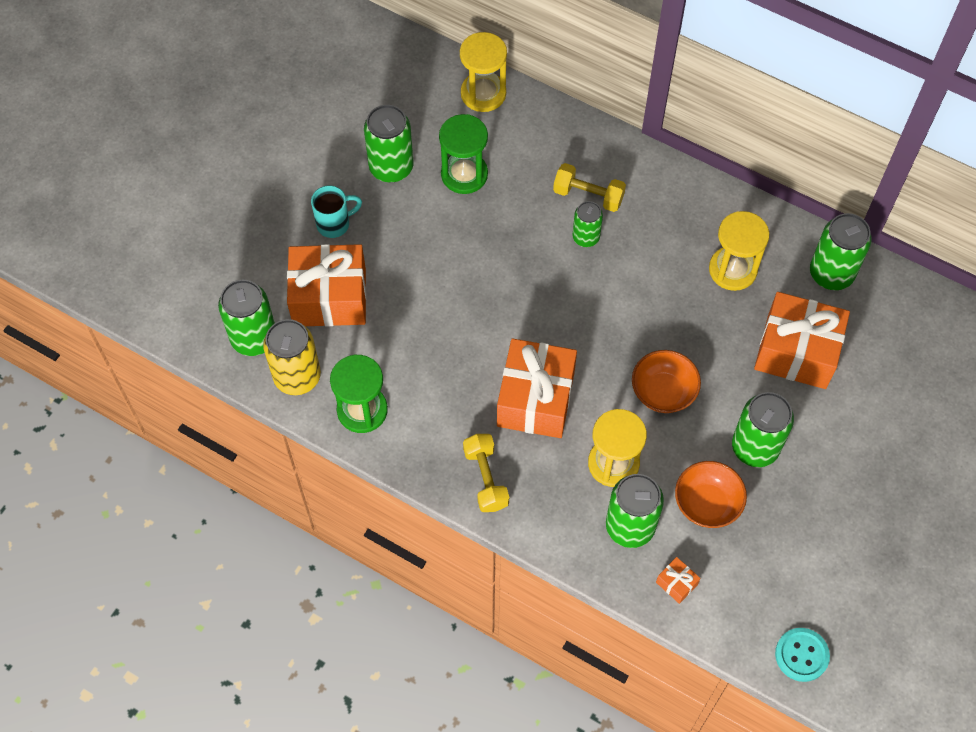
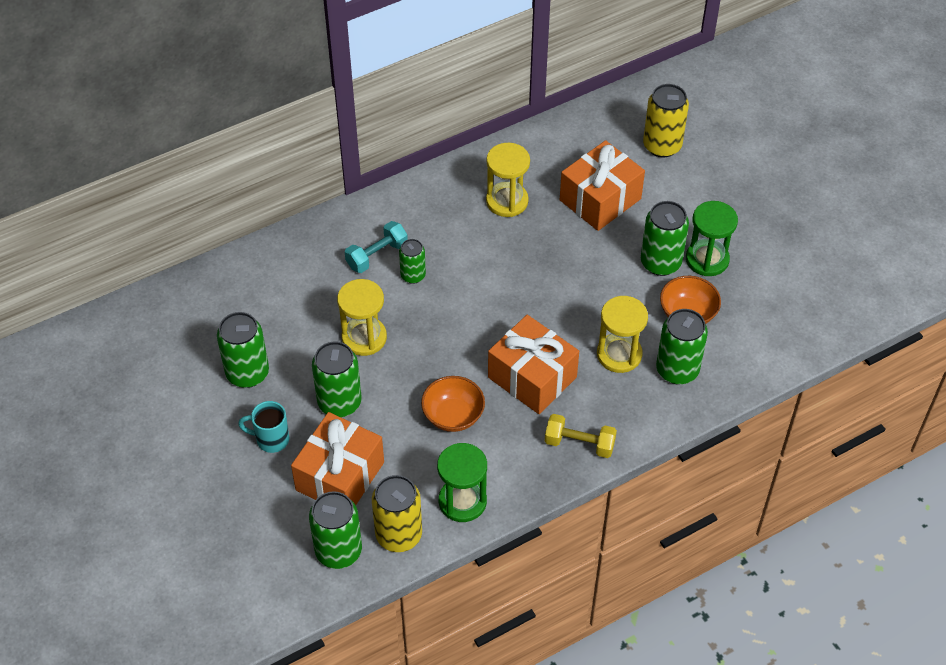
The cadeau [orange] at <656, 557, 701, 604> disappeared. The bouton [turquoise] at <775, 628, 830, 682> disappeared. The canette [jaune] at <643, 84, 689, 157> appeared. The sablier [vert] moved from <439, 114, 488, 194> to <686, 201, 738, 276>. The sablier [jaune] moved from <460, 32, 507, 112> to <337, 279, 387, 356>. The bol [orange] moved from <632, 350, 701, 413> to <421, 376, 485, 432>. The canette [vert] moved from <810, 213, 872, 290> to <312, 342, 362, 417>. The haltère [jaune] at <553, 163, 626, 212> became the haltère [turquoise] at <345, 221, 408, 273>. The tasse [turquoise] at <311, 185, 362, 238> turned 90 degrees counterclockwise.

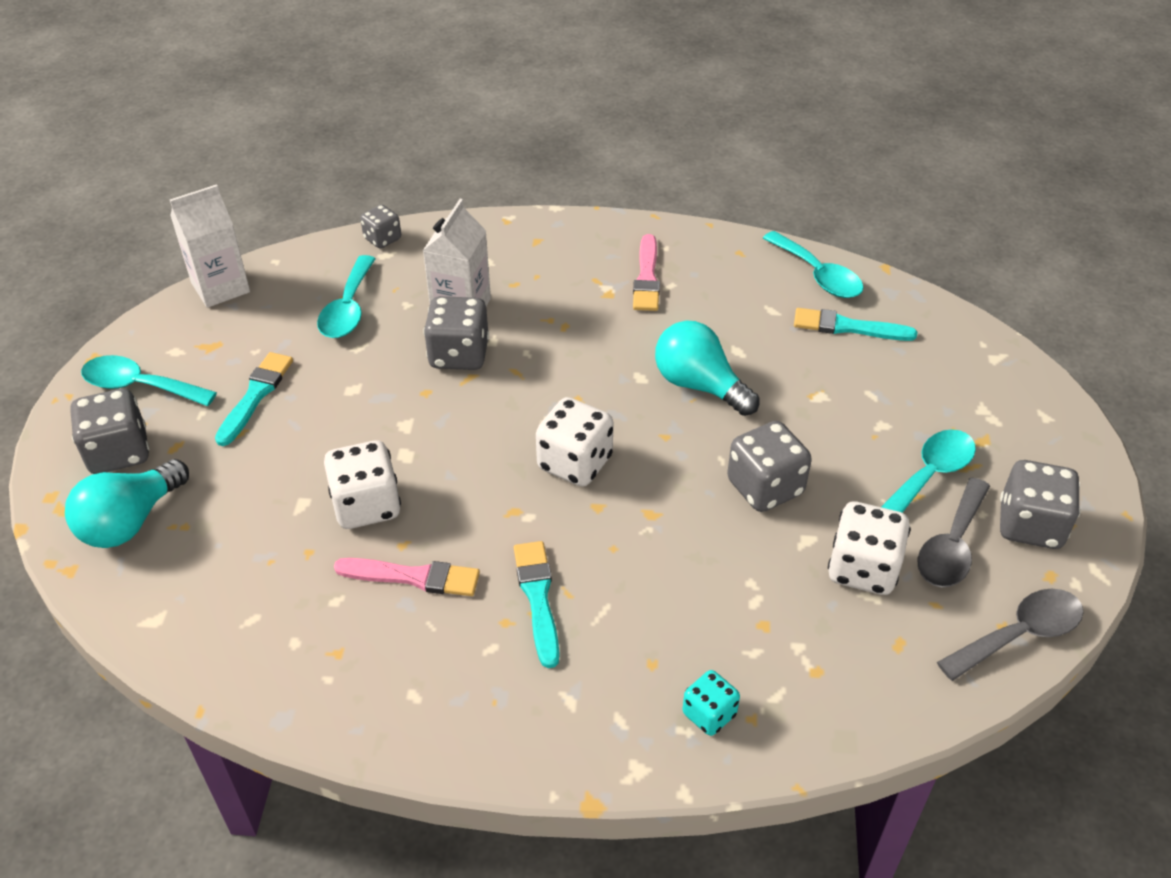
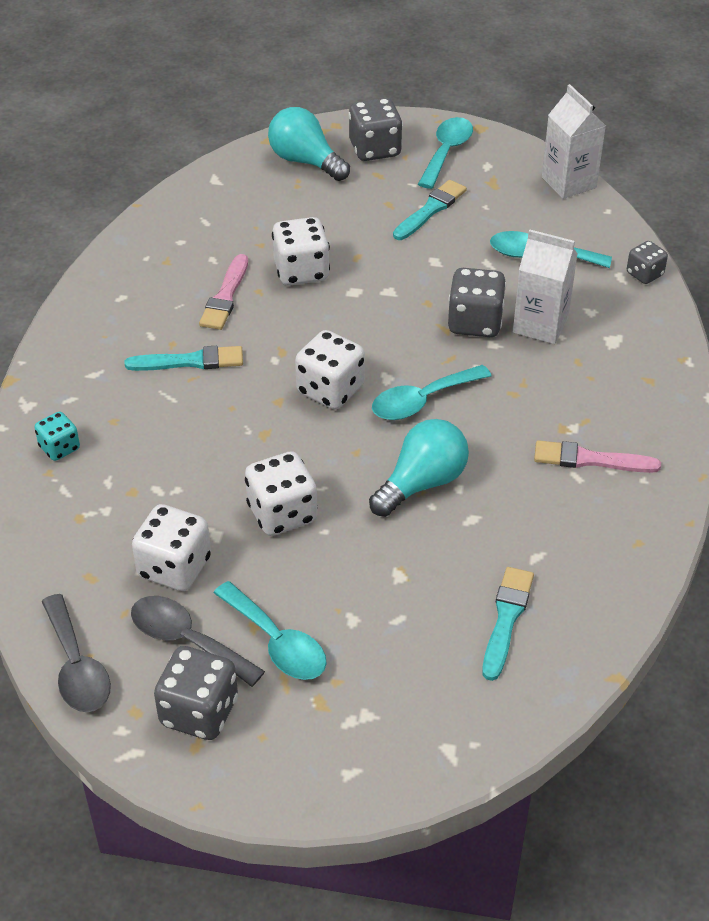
The cuillère [turquoise] moved from <763, 231, 864, 298> to <372, 365, 491, 420>. The dé [gris] at <727, 421, 812, 512> became the dé [blanc] at <245, 451, 318, 536>. The pinceau [turquoise] at <215, 352, 293, 446> turned 75 degrees counterclockwise.

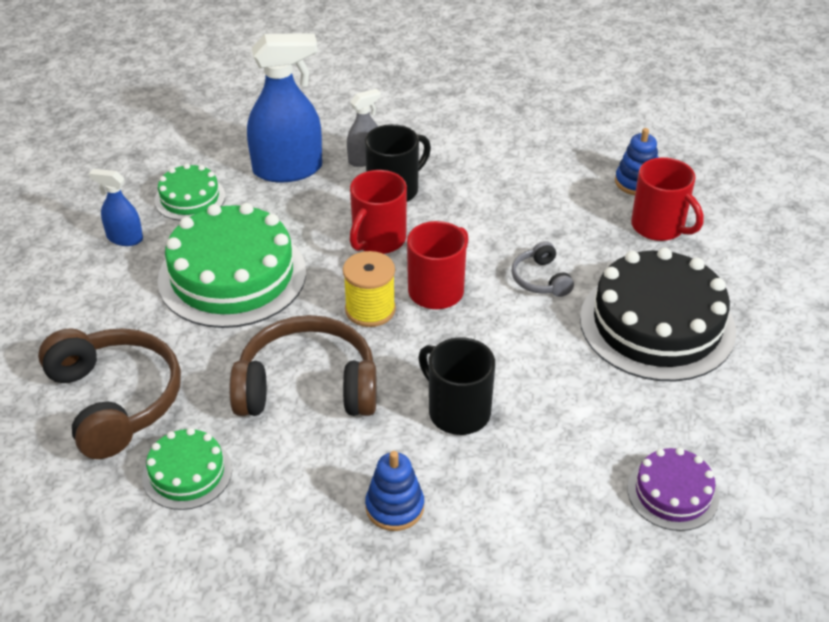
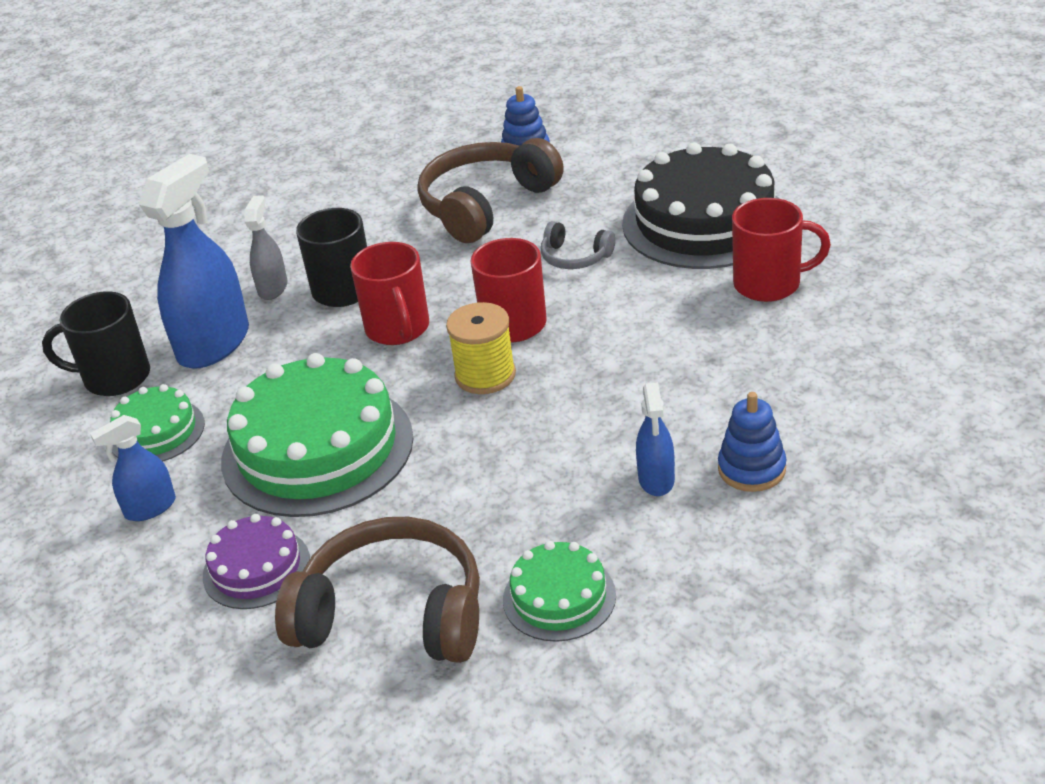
The vaporisateur [bleu] at <636, 382, 675, 496> appeared. The casque audio [marron] moved from <229, 315, 377, 416> to <418, 138, 564, 243>. The tasse [noir] moved from <418, 337, 495, 435> to <42, 291, 150, 396>. The gâteau [violet] moved from <627, 448, 719, 531> to <203, 514, 310, 609>. The tasse [rouge] moved from <631, 157, 703, 241> to <732, 198, 831, 302>.

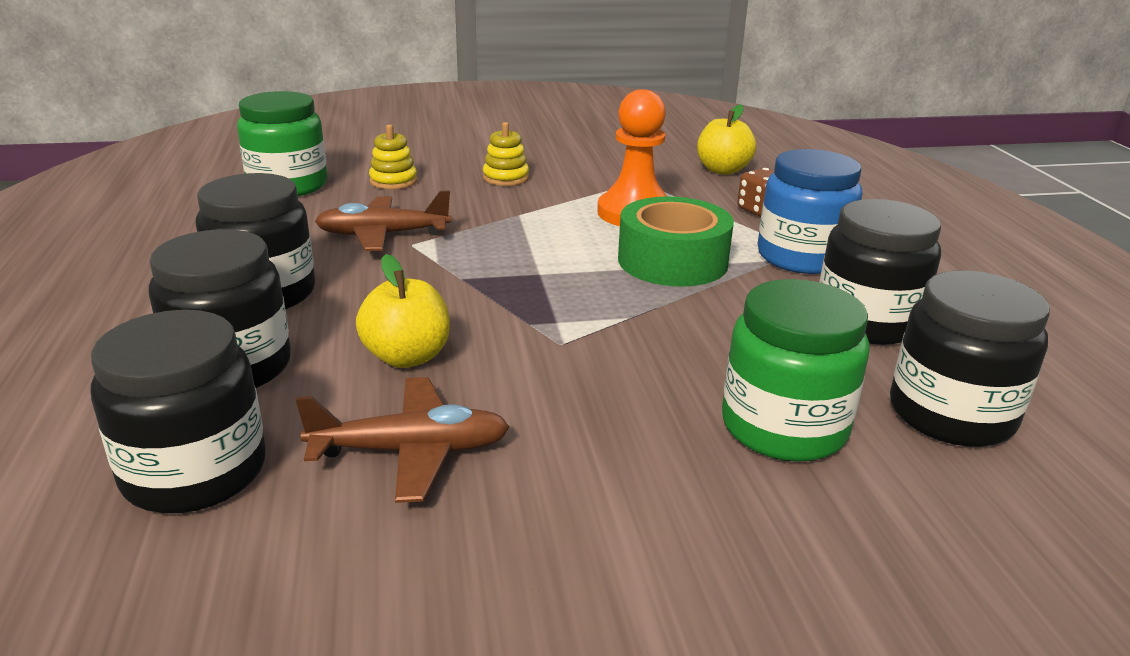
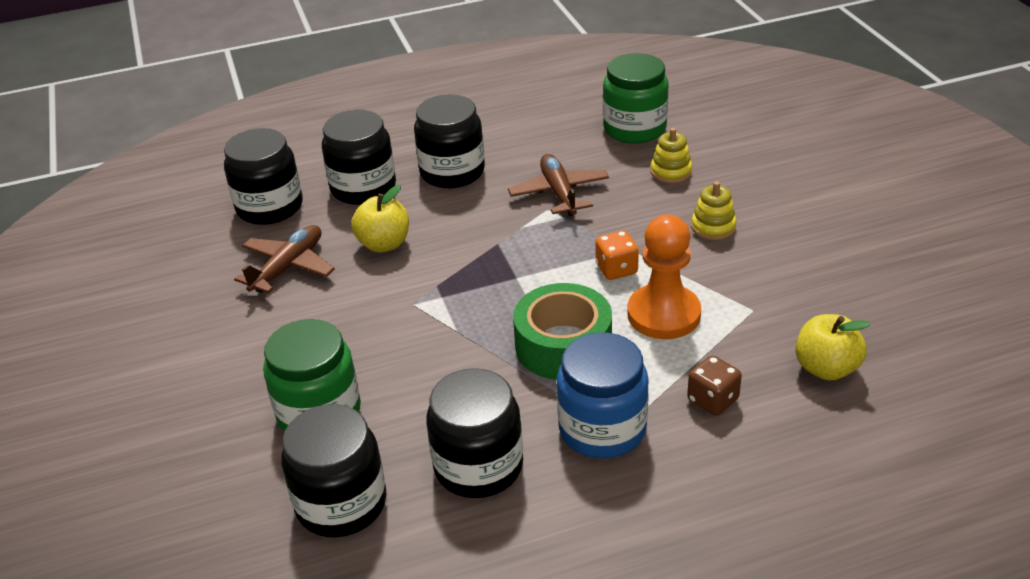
The dé [orange] at <596, 231, 639, 280> appeared. The avion [marron] at <296, 377, 510, 503> turned 135 degrees counterclockwise.

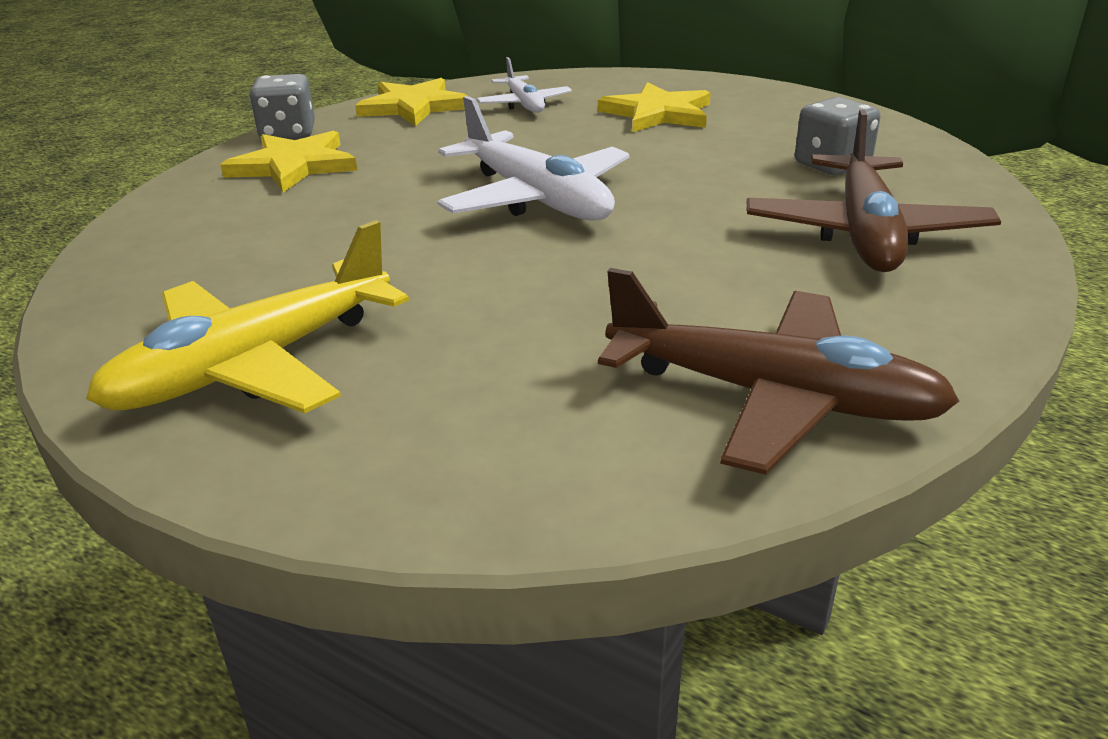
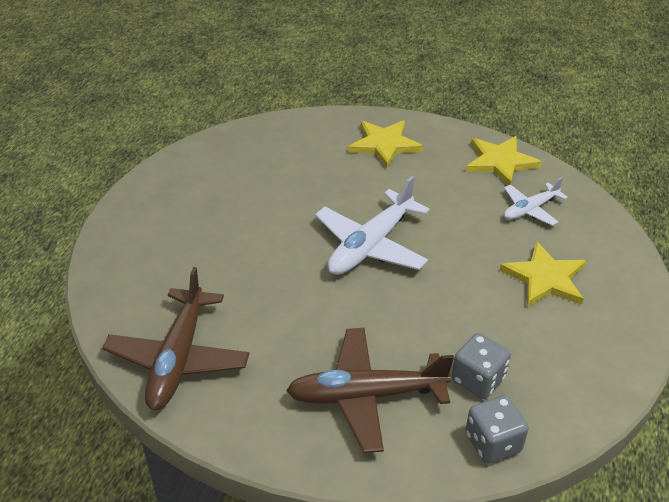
The avion [jaune] at <86, 220, 409, 413> disappeared. The dé [gris] moved from <250, 74, 315, 139> to <465, 395, 529, 464>.

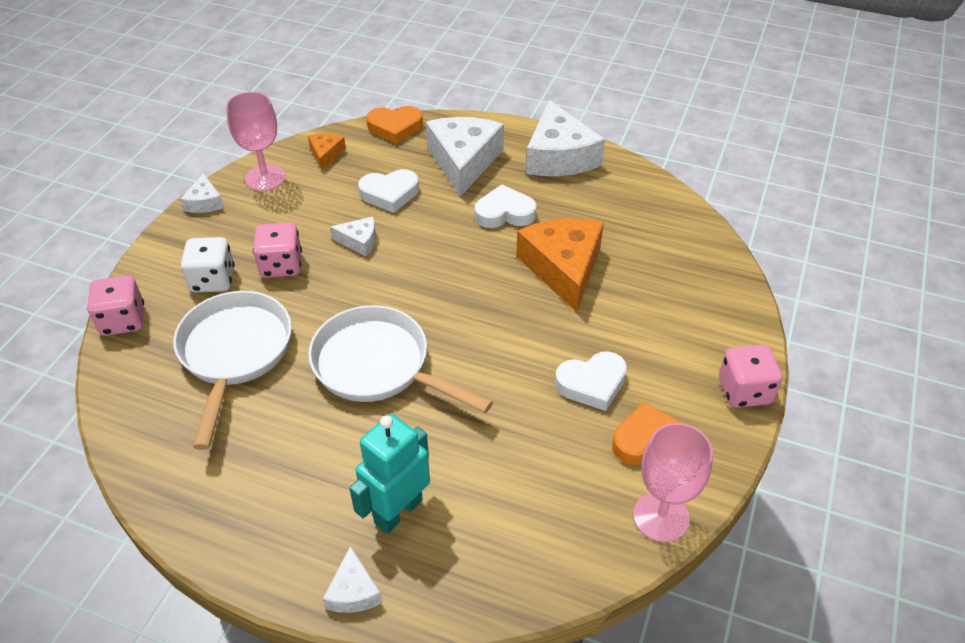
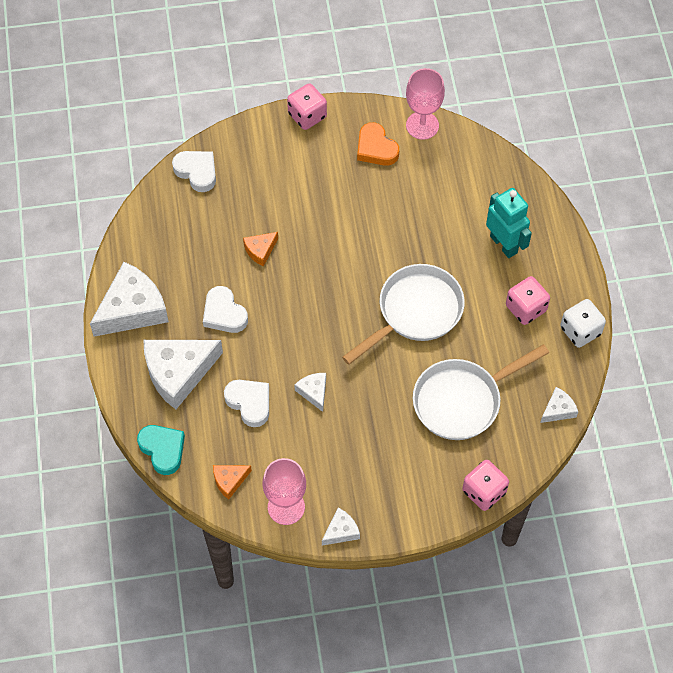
The dé [blanc] moved from <181, 237, 235, 292> to <560, 299, 606, 348>. The dé [rose] moved from <253, 223, 302, 278> to <506, 276, 550, 325>. The fromage [blanc] moved from <323, 546, 382, 613> to <540, 387, 578, 423>. The cœur [blanc] moved from <555, 351, 627, 411> to <172, 151, 216, 192>. The cœur [orange] at <366, 106, 423, 144> became the cœur [turquoise] at <137, 425, 185, 475>. The poêle [blanc] at <308, 305, 493, 413> turned 135 degrees counterclockwise. The robot [turquoise] at <349, 414, 430, 534> turned 135 degrees counterclockwise. The fromage [orange] at <516, 218, 604, 312> changed to 0.48 times the size.

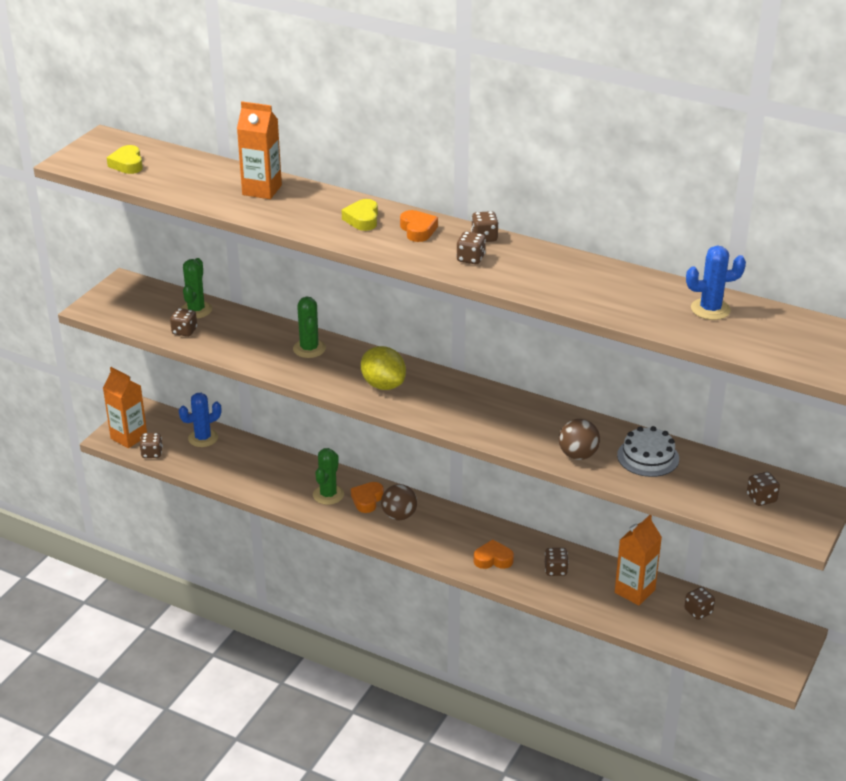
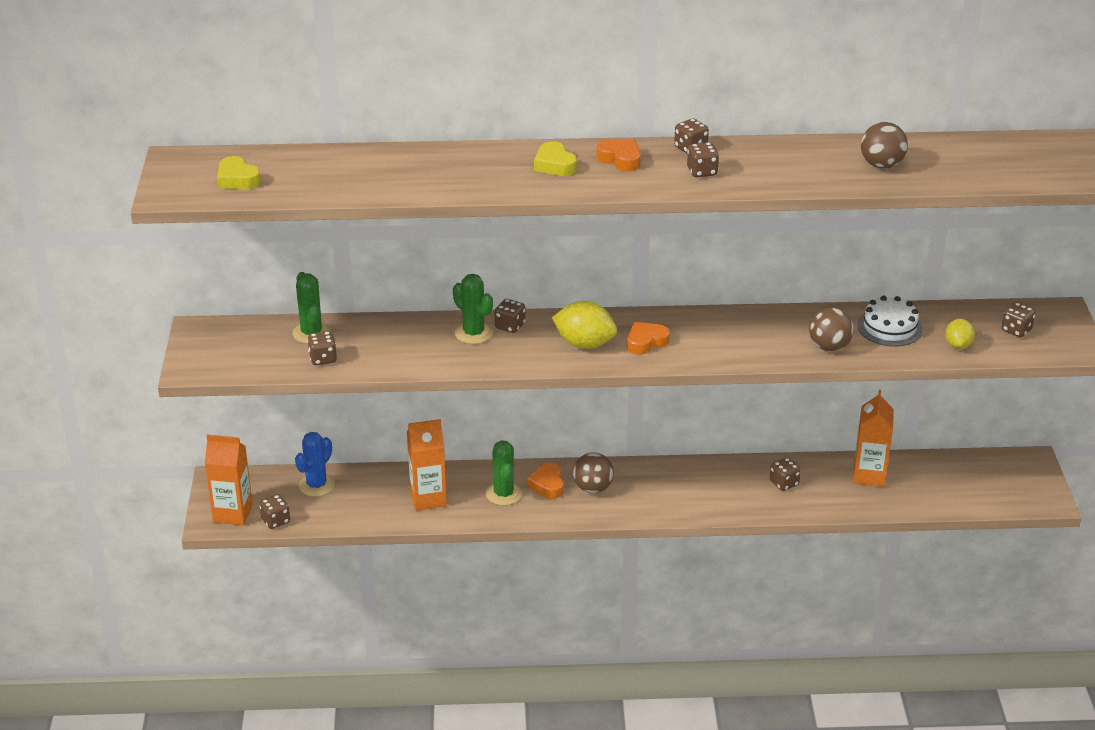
The cactus [bleu] at <686, 246, 746, 320> disappeared. The balle [marron] at <861, 122, 908, 169> appeared. The citron [jaune] at <945, 319, 975, 349> appeared. The brique de lait [orange] moved from <237, 101, 282, 199> to <407, 419, 447, 511>. The cœur [orange] moved from <474, 539, 514, 569> to <627, 322, 670, 355>. The dé [marron] moved from <684, 587, 715, 620> to <495, 299, 526, 333>.

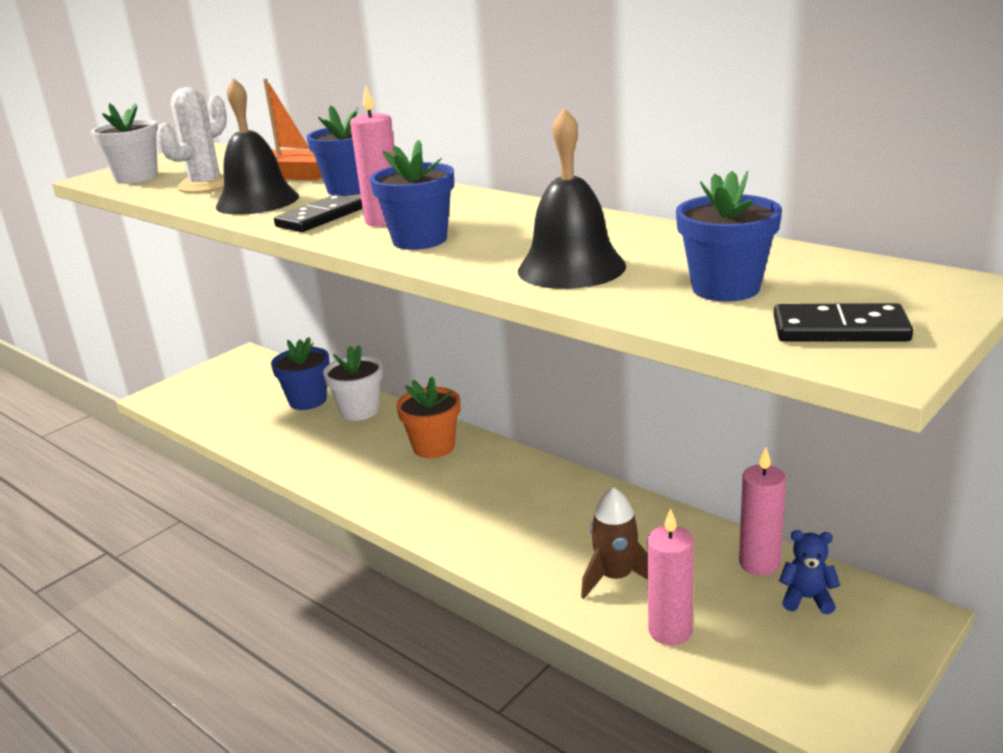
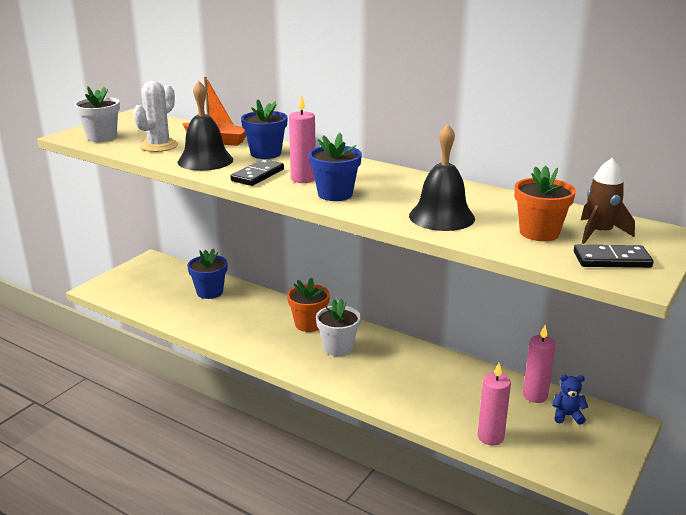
The pot de fleurs [blanc] moved from <323, 345, 383, 421> to <316, 299, 361, 356>. The fusée [marron] moved from <581, 487, 648, 599> to <581, 158, 635, 244>. The pot de fleurs [bleu] at <676, 171, 782, 302> became the pot de fleurs [orange] at <514, 166, 576, 241>.

